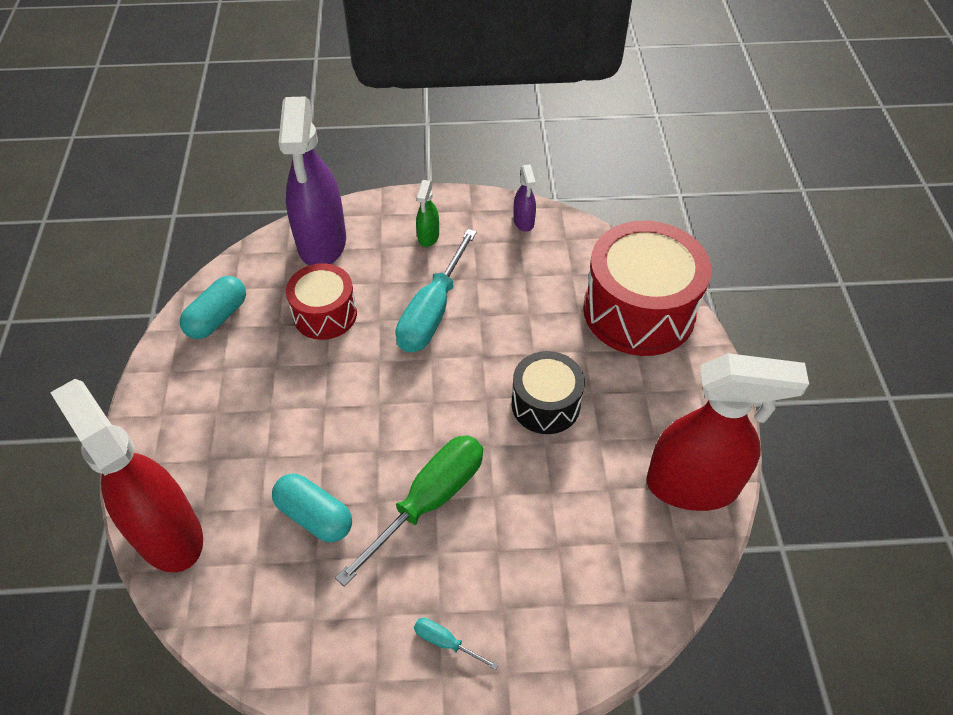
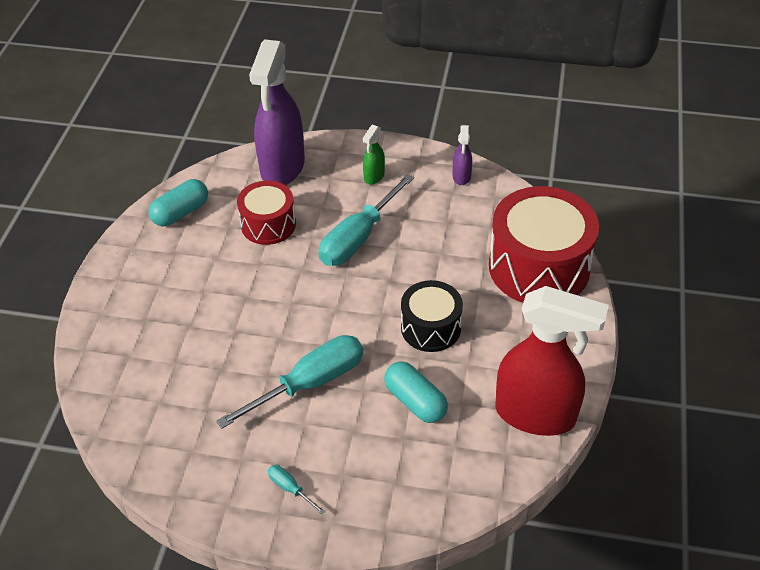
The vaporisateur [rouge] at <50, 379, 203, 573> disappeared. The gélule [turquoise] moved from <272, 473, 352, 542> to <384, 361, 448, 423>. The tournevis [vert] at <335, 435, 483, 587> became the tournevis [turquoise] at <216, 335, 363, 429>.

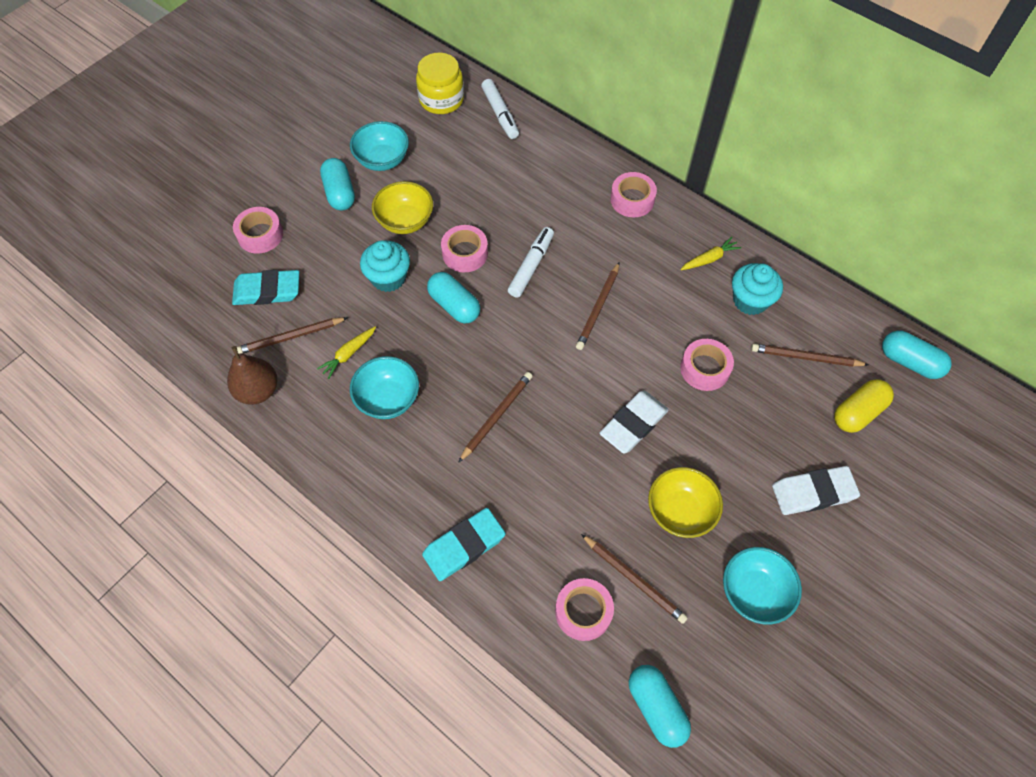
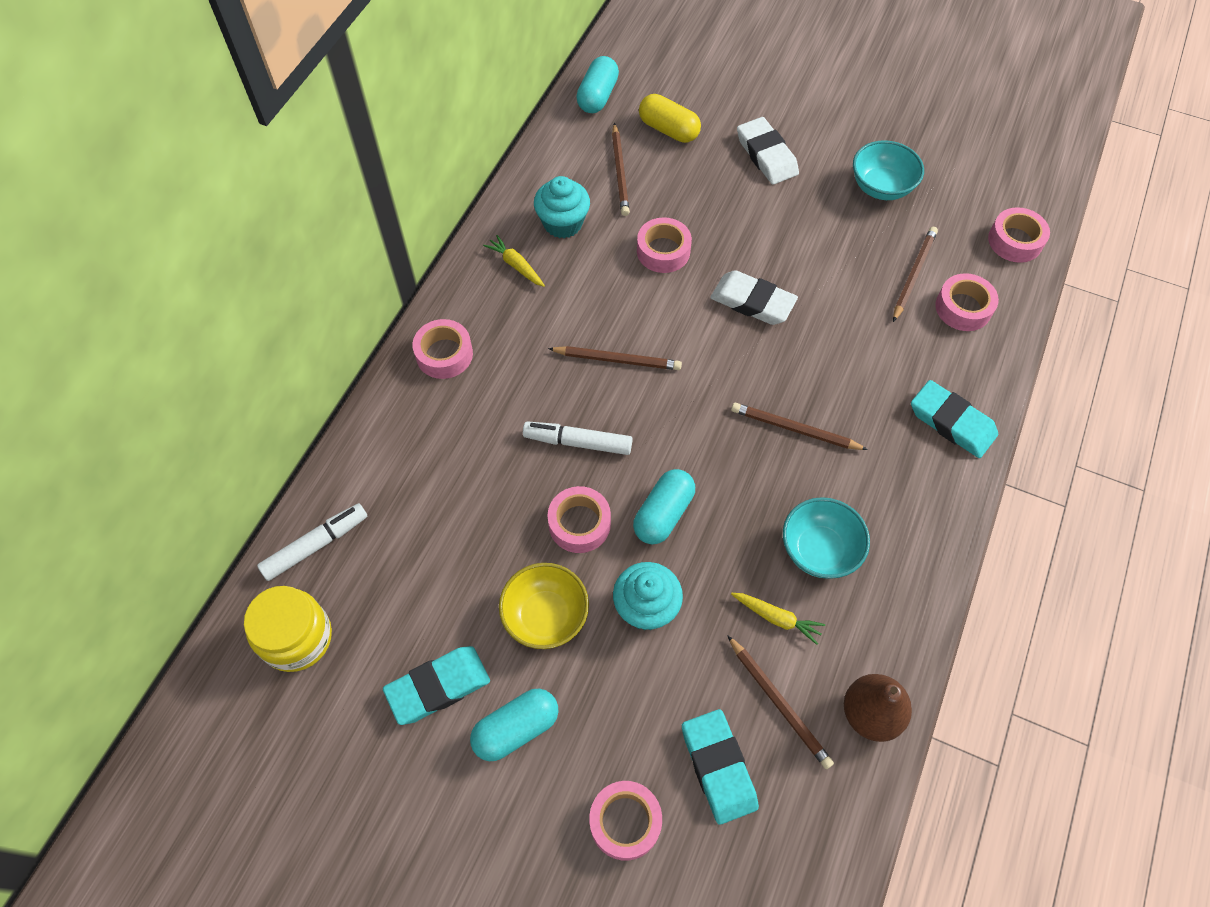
The bol [jaune] at <648, 467, 723, 538> disappeared. The bol [turquoise] at <350, 121, 409, 171> was replaced by the gomme [turquoise] at <383, 646, 490, 725>. The gélule [turquoise] at <629, 665, 691, 748> was replaced by the ruban adhésif [rose] at <988, 207, 1050, 263>.

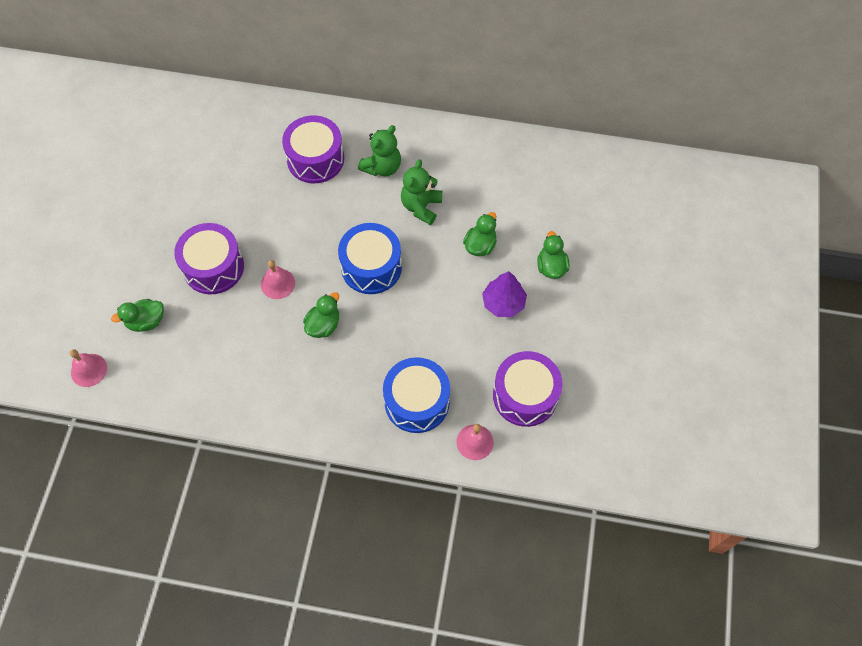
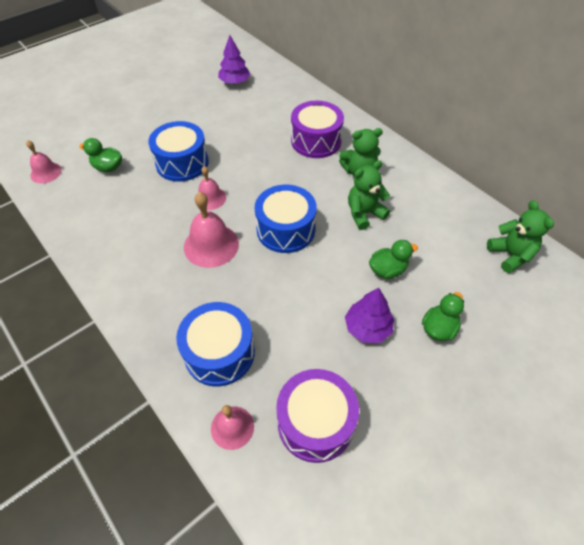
The arbre [violet] at <218, 35, 250, 84> appeared. The ours en peluche [vert] at <487, 200, 554, 273> appeared. The canard [vert] at <303, 292, 339, 338> was replaced by the cloche [rose] at <184, 192, 239, 268>. The tambour [violet] at <174, 223, 244, 294> became the tambour [bleu] at <148, 121, 209, 182>.

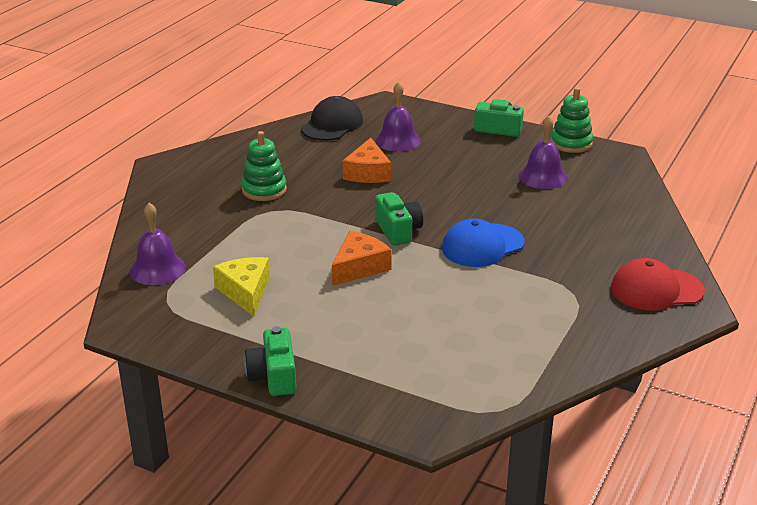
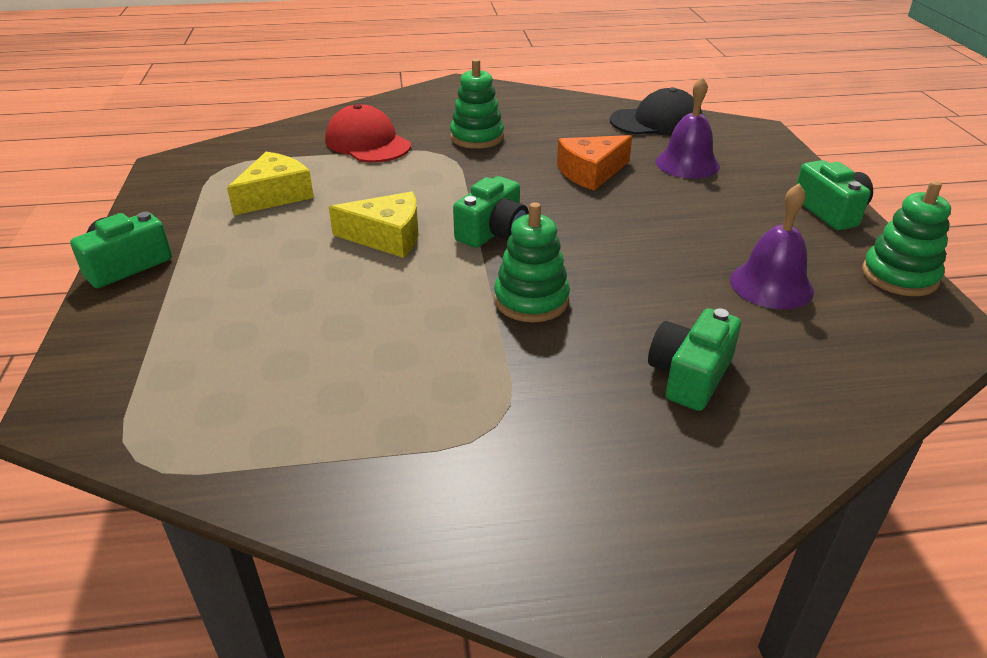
The cloche [violet] at <130, 203, 186, 285> disappeared. The appareil photo [vert] at <648, 308, 741, 411> appeared. The casquette [rouge] moved from <611, 258, 705, 310> to <325, 104, 411, 163>. The casquette [bleu] at <442, 218, 525, 267> was replaced by the jouet à empiler [vert] at <494, 202, 570, 322>. The fromage [orange] at <332, 231, 392, 286> became the fromage [jaune] at <329, 191, 418, 258>.

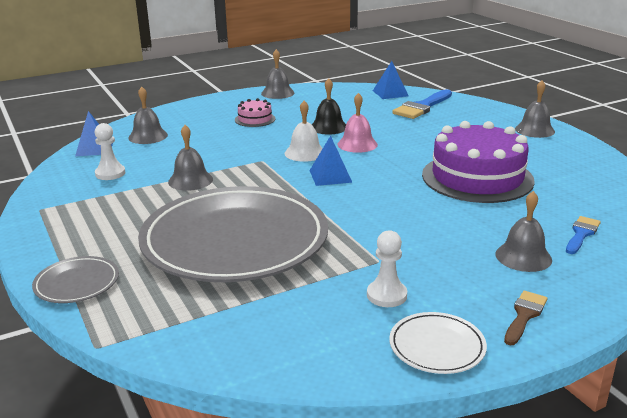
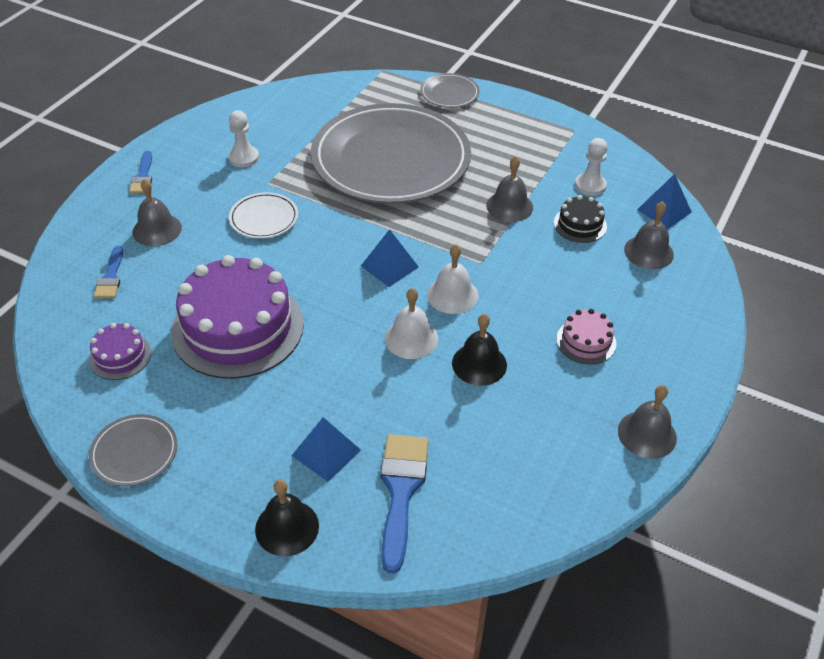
The cloche [gris] at <515, 81, 555, 138> disappeared. The gâteau [violet] at <89, 323, 151, 380> appeared. The assiette [gris] at <89, 414, 177, 487> appeared. The cloche [noir] at <255, 480, 319, 556> appeared. The gâteau [noir] at <554, 195, 607, 243> appeared. The pyramide [bleu] moved from <373, 61, 409, 99> to <292, 417, 361, 482>. The assiette [blanc] moved from <389, 312, 487, 374> to <229, 192, 298, 239>. The cloche [rose] at <337, 93, 378, 153> became the cloche [blanc] at <385, 288, 438, 359>. The pinceau [marron] at <504, 291, 548, 345> became the pinceau [bleu] at <129, 151, 152, 194>.

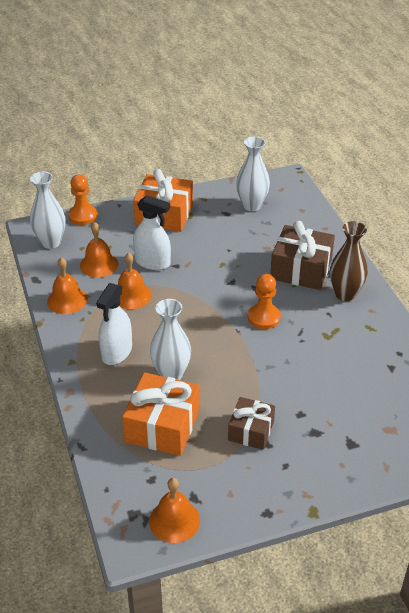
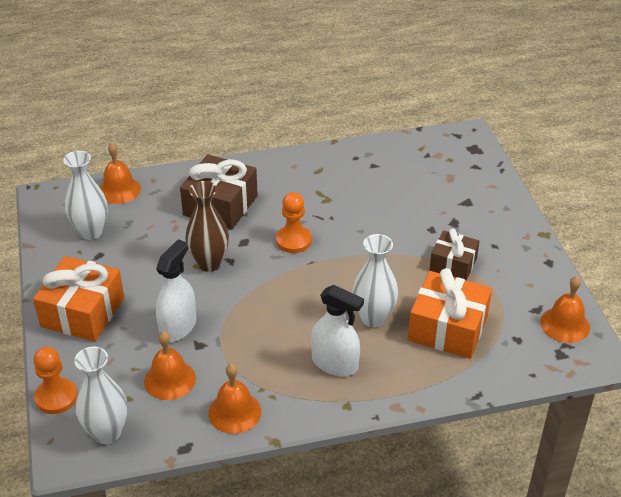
The cloche [orange] moved from <118, 253, 152, 309> to <100, 143, 141, 204>. The vase [marron] moved from <330, 221, 368, 301> to <185, 181, 229, 272>.

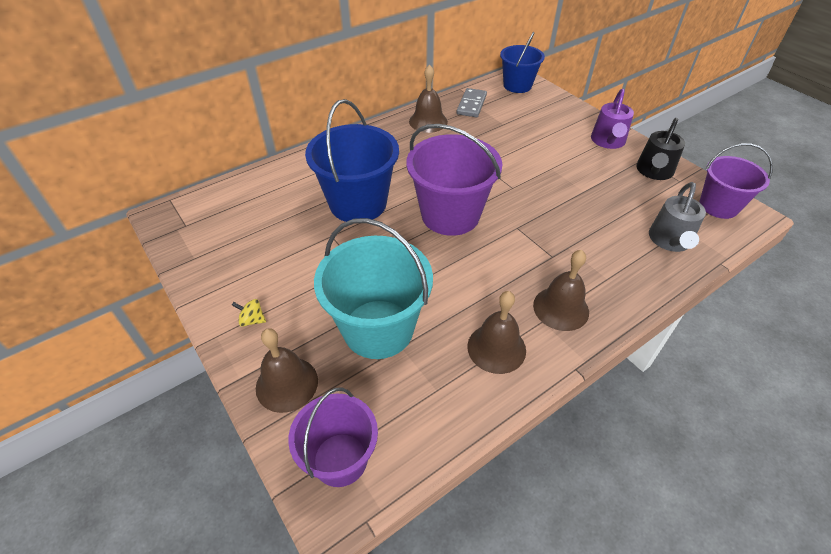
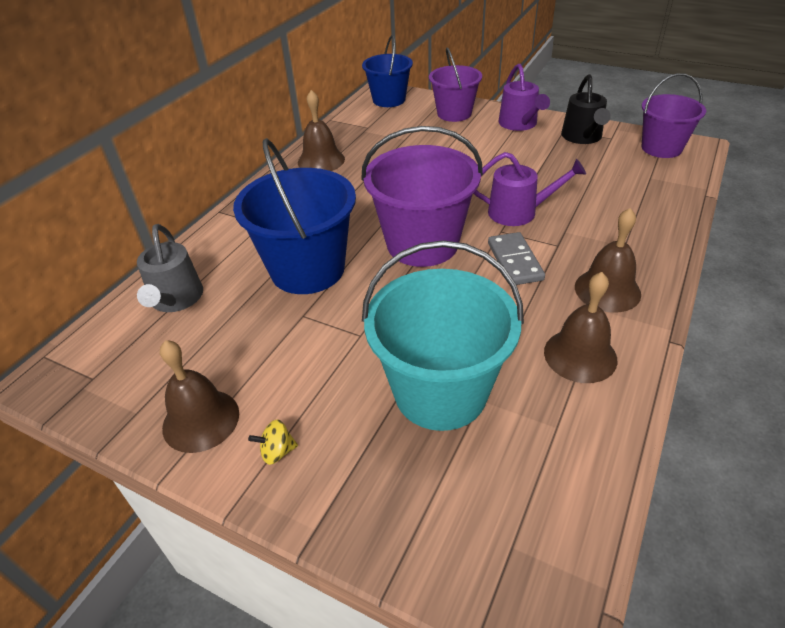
The arrosoir [violet] at <473, 152, 586, 226> appeared. The cloche [marron] moved from <256, 328, 318, 413> to <160, 340, 239, 453>. The seau [violet] moved from <288, 387, 378, 487> to <429, 47, 482, 122>. The domino [gris] moved from <456, 88, 487, 117> to <488, 232, 545, 285>. The arrosoir [gris] moved from <649, 182, 706, 252> to <137, 224, 203, 312>.

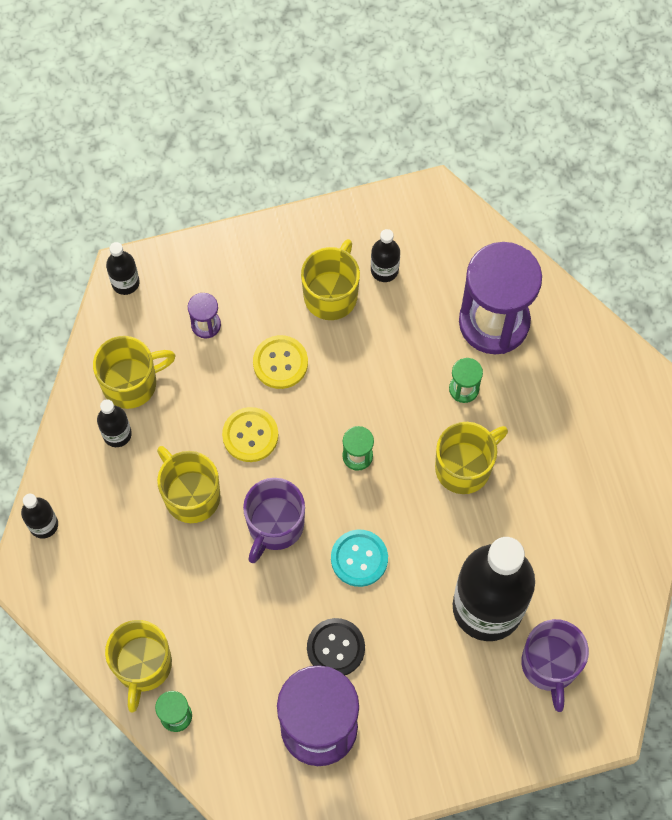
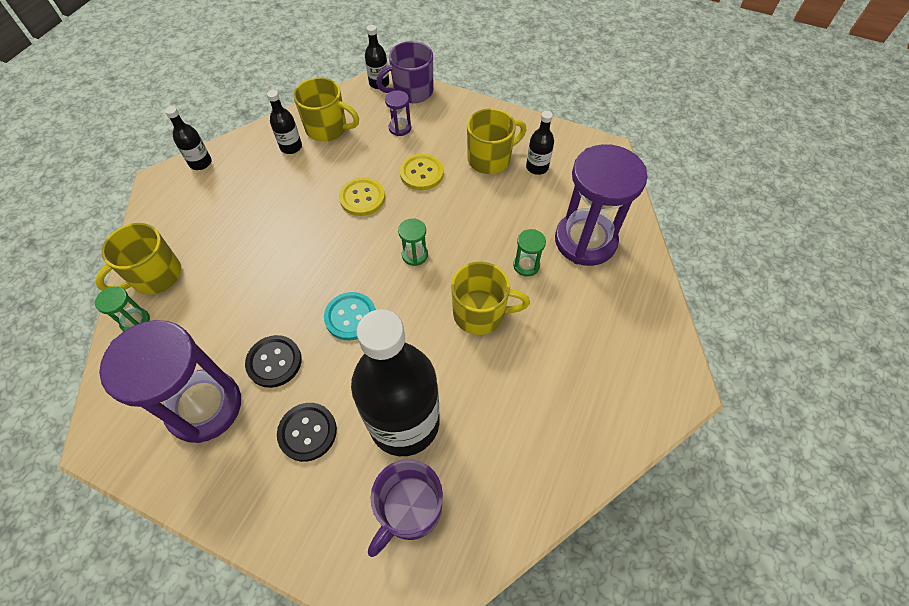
The tasse [jaune] at <157, 446, 221, 523> disappeared. The bouton [noir] at <277, 403, 337, 462> appeared. The tasse [violet] moved from <243, 478, 305, 563> to <376, 41, 433, 103>.

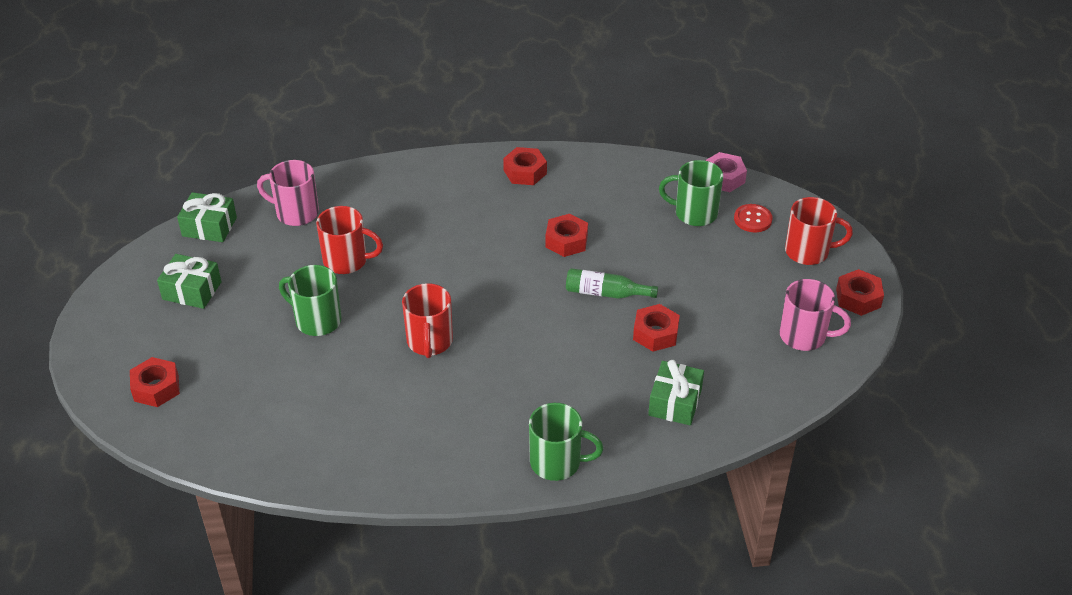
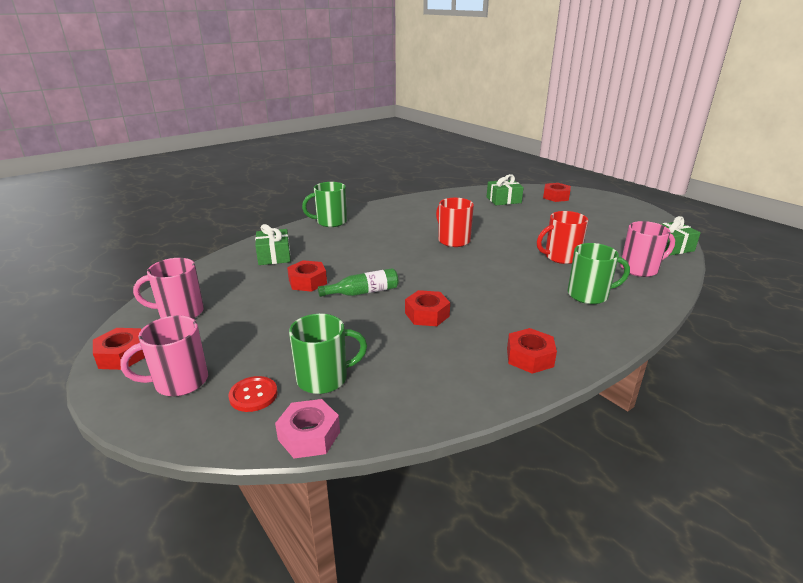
The cadeau [vert] moved from <157, 254, 221, 309> to <487, 174, 524, 205>. The tasse [vert] moved from <279, 265, 342, 336> to <568, 243, 630, 304>. The tasse [rouge] at <785, 197, 853, 265> became the tasse [rose] at <120, 315, 208, 396>.

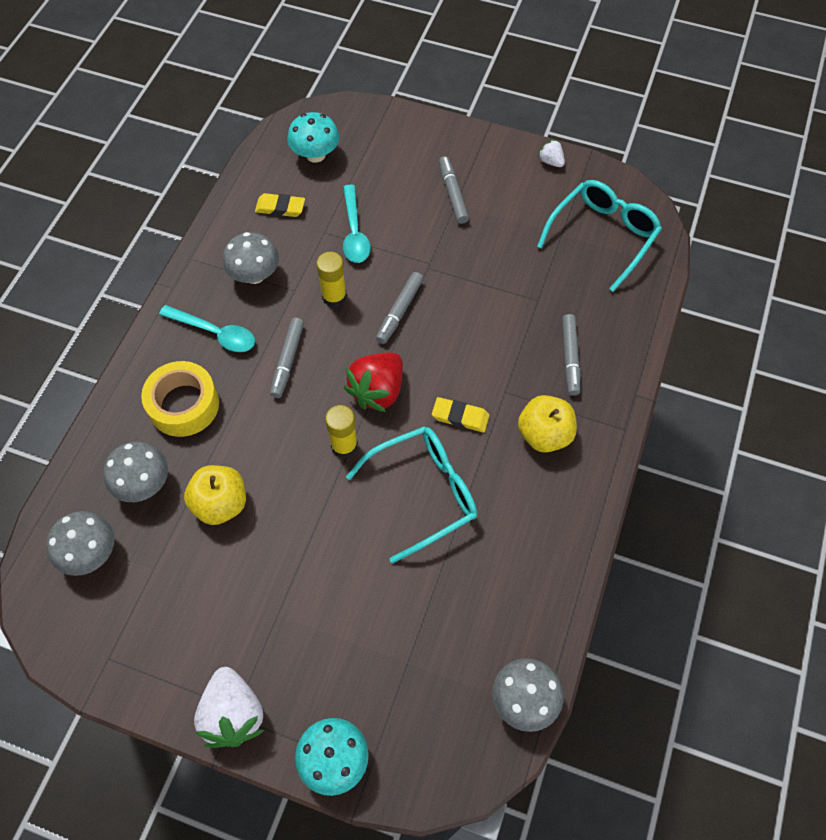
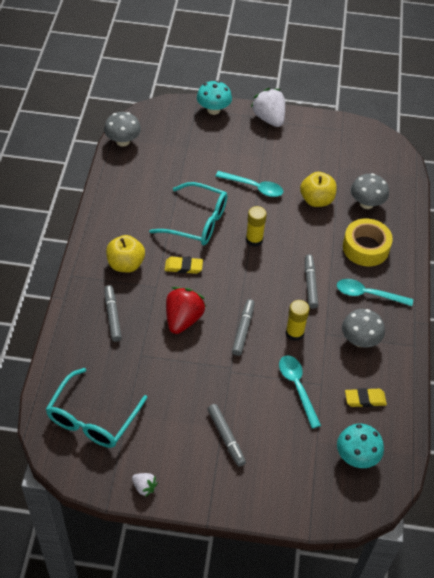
The champignon [gris] at <46, 511, 114, 576> disappeared. The cuillère [turquoise] at <215, 171, 283, 197> appeared. The fraise [rouge] moved from <344, 352, 403, 412> to <166, 287, 206, 334>. The lunettes [turquoise] at <346, 426, 477, 564> turned 120 degrees counterclockwise.

